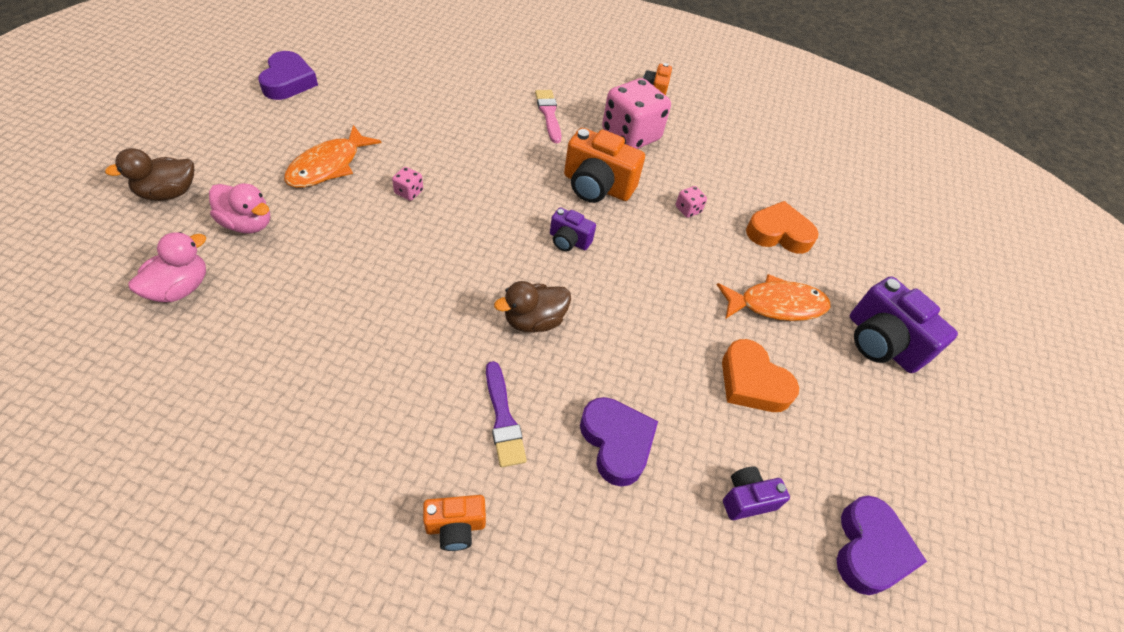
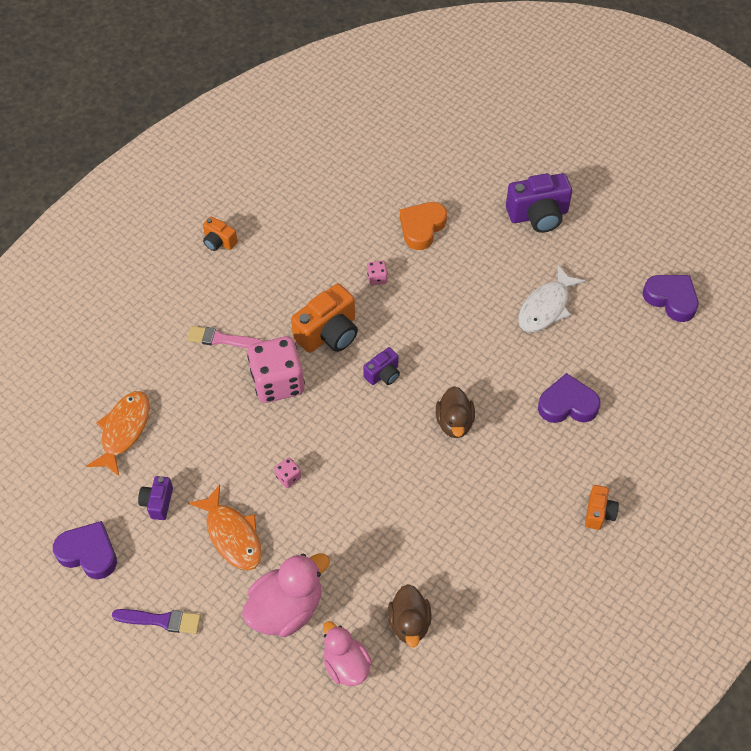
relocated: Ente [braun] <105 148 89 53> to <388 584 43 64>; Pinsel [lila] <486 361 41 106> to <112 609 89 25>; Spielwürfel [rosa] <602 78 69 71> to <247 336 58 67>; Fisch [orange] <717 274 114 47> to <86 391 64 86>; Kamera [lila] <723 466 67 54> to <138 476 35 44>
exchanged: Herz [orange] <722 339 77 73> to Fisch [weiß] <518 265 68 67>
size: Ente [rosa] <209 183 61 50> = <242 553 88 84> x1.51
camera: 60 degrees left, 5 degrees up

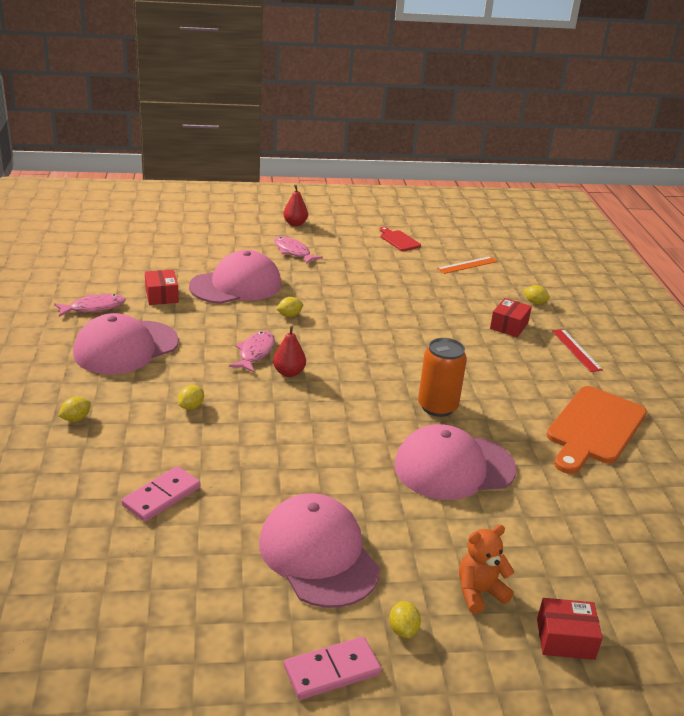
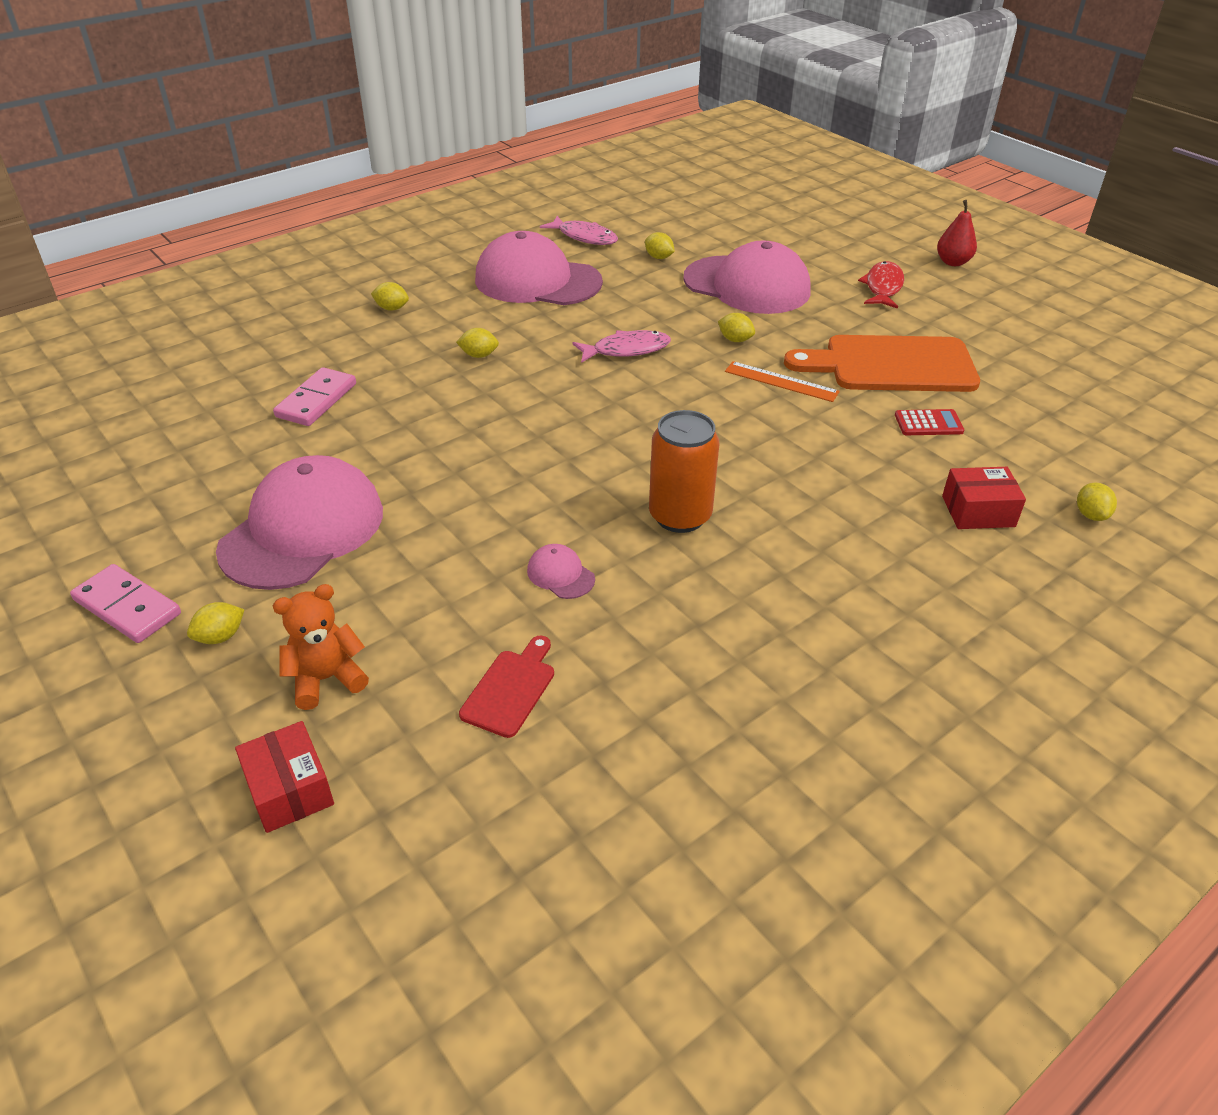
missing: Birne [rot] <273 326 33 51>; Lineal [rot] <552 329 51 43>
appeared: Taschenrechner [rot] <895 409 69 26>
relocated: Schneidebrett [rot] <380 227 41 24> to <459 636 95 102>; Lineal [orange] <437 256 61 18> to <725 361 115 41>; Schneidebrett [orange] <546 386 101 88> to <784 335 196 57>
exchanged: Schachtel [rot] <145 270 34 35> to Zitrone [gelb] <645 232 30 27>
colour: Fisch [rosa] <274 236 49 28> to Fisch [rot] <858 261 46 48>
spun: Dominostein [rosa] <121 466 79 56> = <273 367 83 59> 75 degrees counterclockwise; Teddybär [orange] <459 525 55 89> = <273 584 96 126> 60 degrees counterclockwise
size: Kappe [rosa] <394 424 122 76> = <527 544 68 55> x0.40
camera: 60 degrees right, 10 degrees up

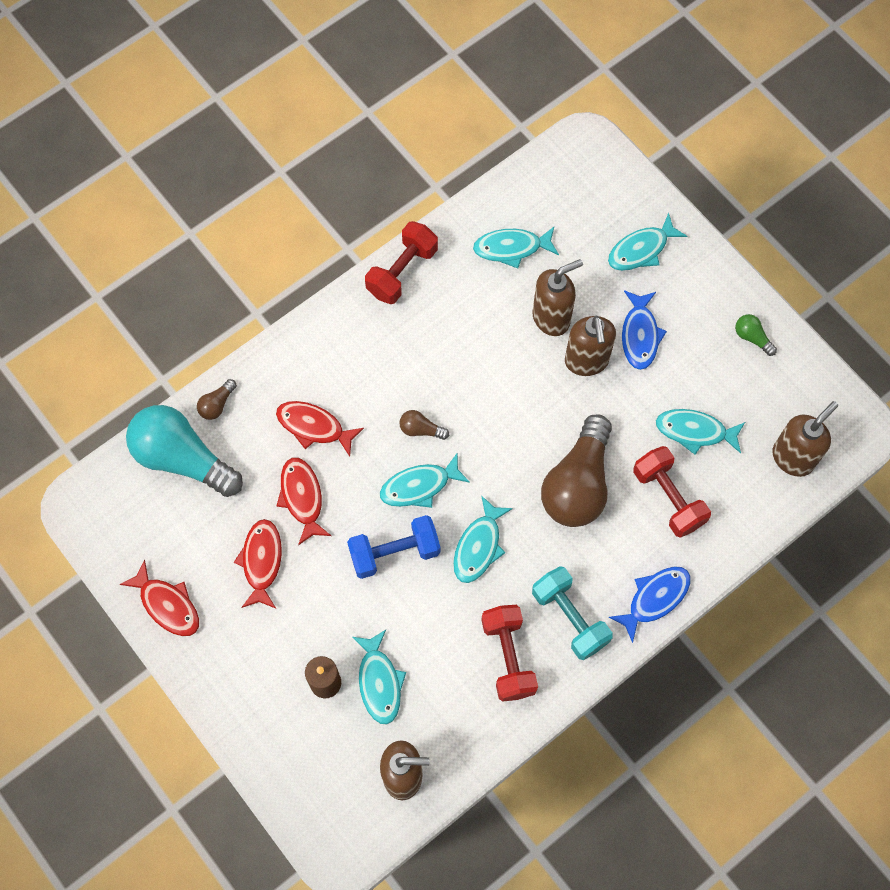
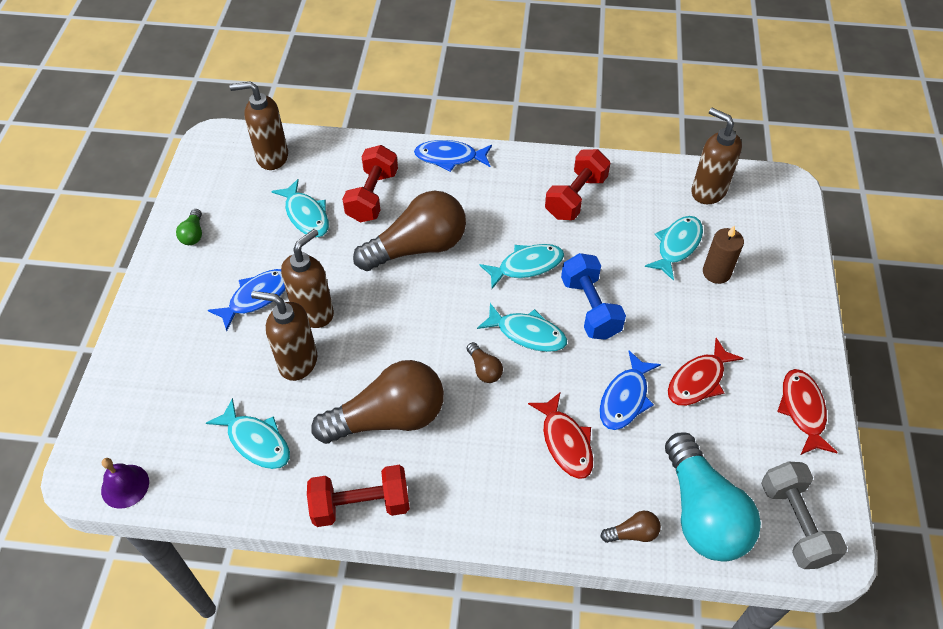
missing: Hantel [türkis] <532 566 81 94>; Fisch [türkis] <608 213 79 58>
appeared: Glocke [lila] <101 458 48 51>; Glühbirne [braun] <311 360 133 84>; Hantel [grau] <761 462 86 107>
colour: Fisch [rot] <277 458 54 87> to Fisch [blau] <599 351 62 79>
spun: Hantel [blau] <347 515 94 64> = <561 253 65 87> 45 degrees clockwise
camera: 135 degrees left, 15 degrees down

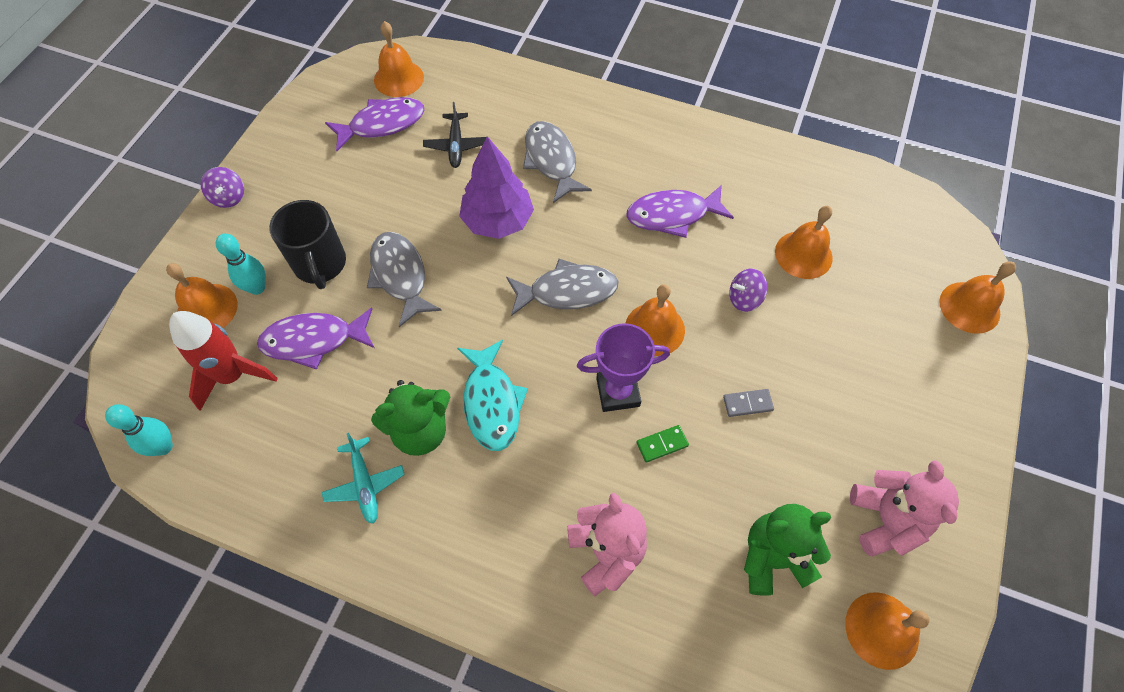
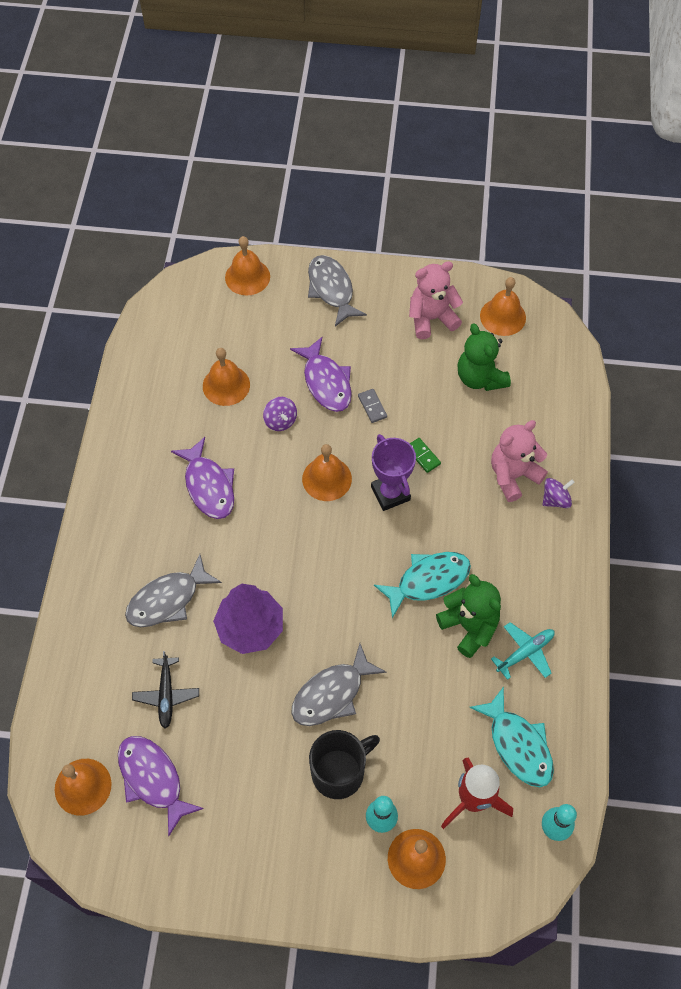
appeared: Fisch [türkis] <469 686 85 101>
relocated: Kreisel [lila] <201 167 43 41> to <542 478 33 30>; Fisch [lila] <257 308 117 62> to <290 337 62 75>; Fisch [grau] <506 259 113 57> to <308 255 59 72>
spun: Flugzeug [schwarz] <423 102 63 66> = <132 651 67 78> 105 degrees clockwise
camera: 105 degrees left, 0 degrees up

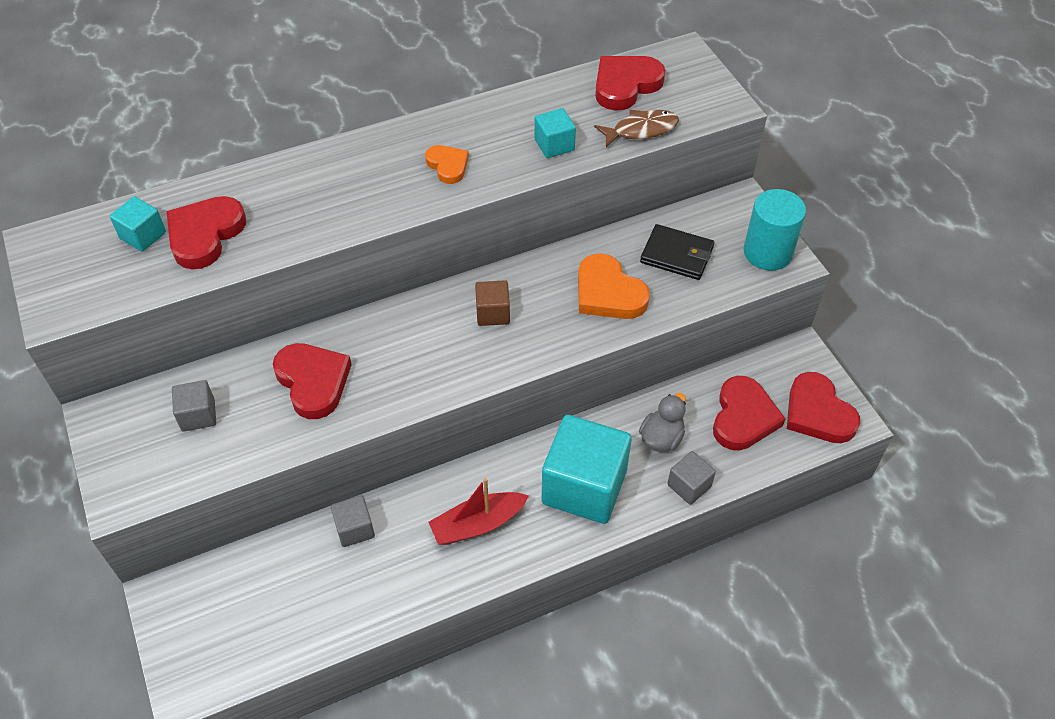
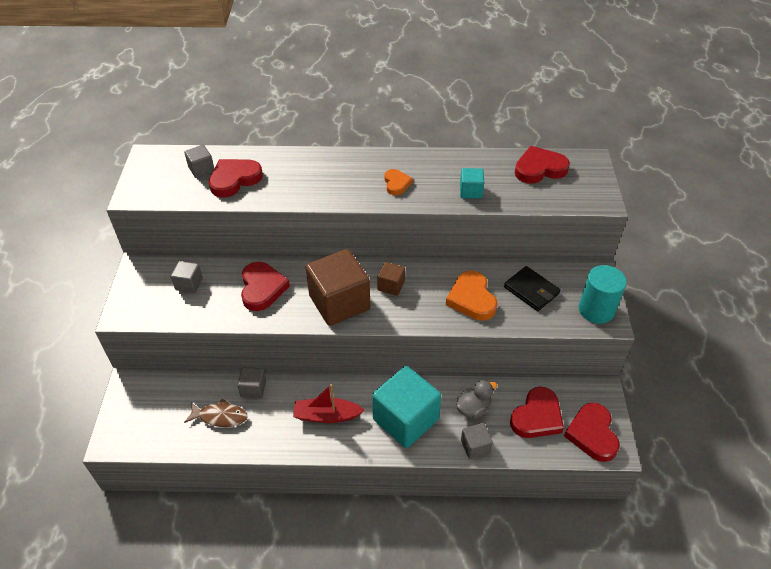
appeared: Kubus [braun] <306 249 64 77>
relocated: Fisch [braun] <594 110 85 37> to <184 399 63 28>
colour: Kubus [türkis] <110 196 56 56> to Kubus [grau] <184 145 30 33>
camera: 25 degrees right, 5 degrees down

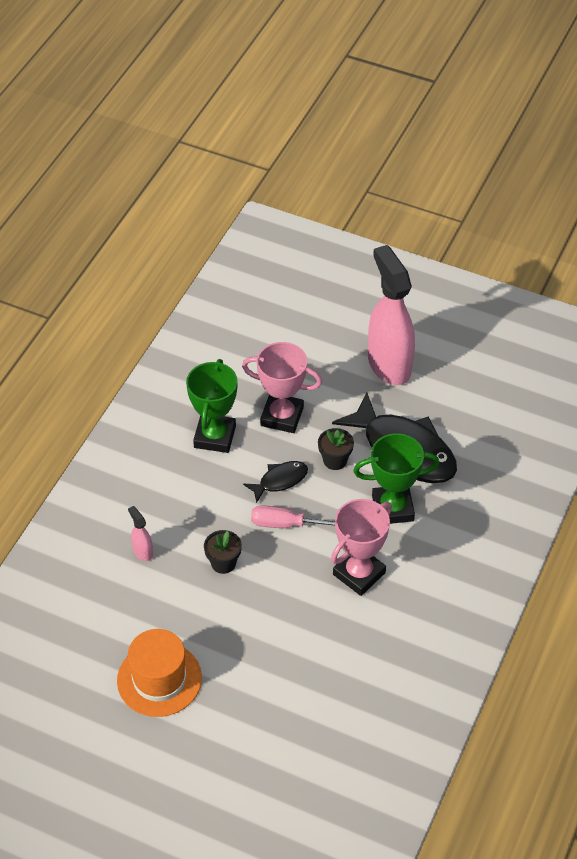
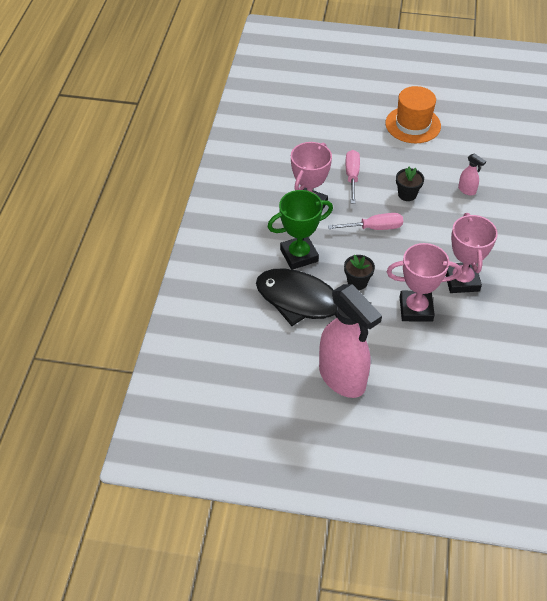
missing: Fisch [schwarz] <243 461 65 42>
appeared: Schraubenzieher [rosa] <345 150 15 54>
colour: Pokal [grün] <186 359 52 94> to Pokal [rosa] <446 213 52 80>
camera: 165 degrees right, 0 degrees up

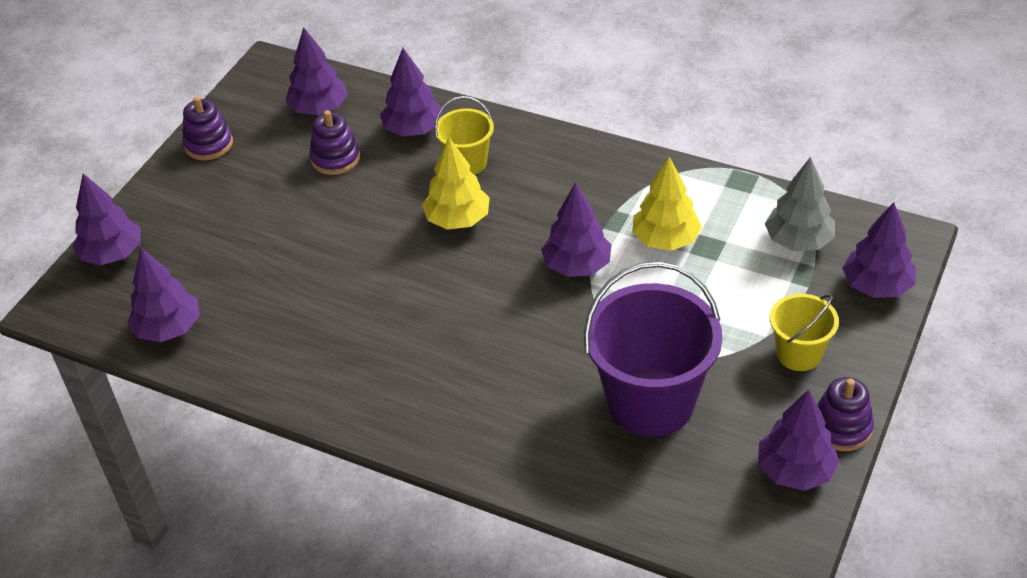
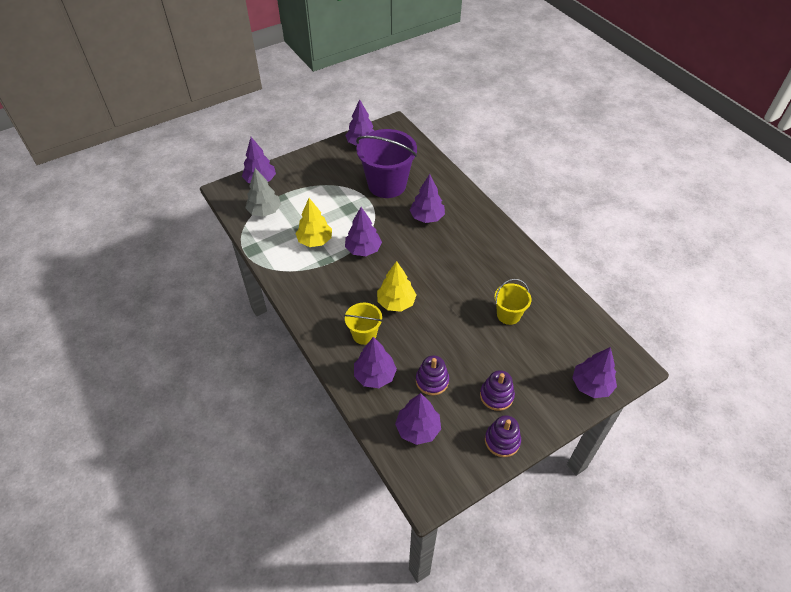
relocated: Baum [lila] <127 248 73 94> to <410 174 35 49>; Eimer [gelb] <770 294 69 77> to <494 279 37 46>; Stapelspielzeug [lila] <817 377 57 74> to <480 370 35 41>
camera: 150 degrees left, 5 degrees up

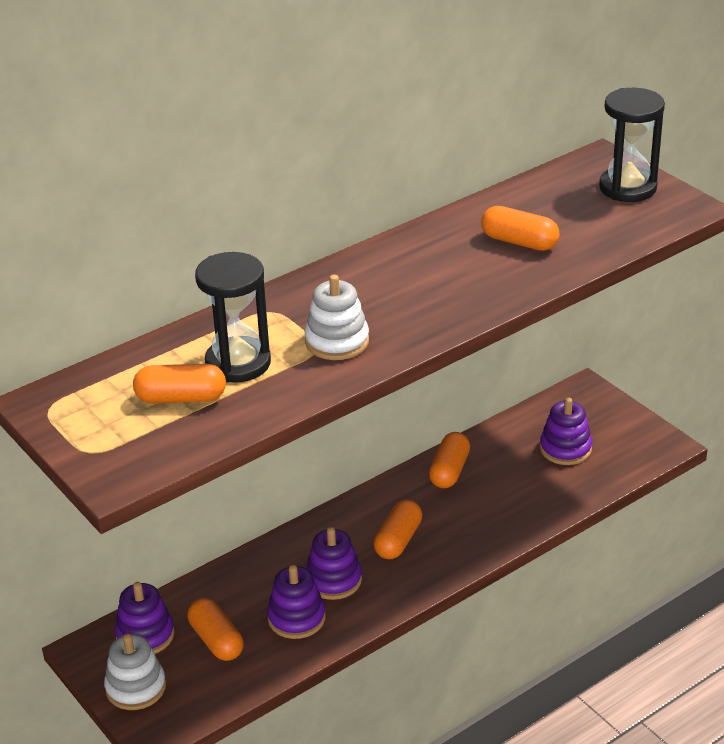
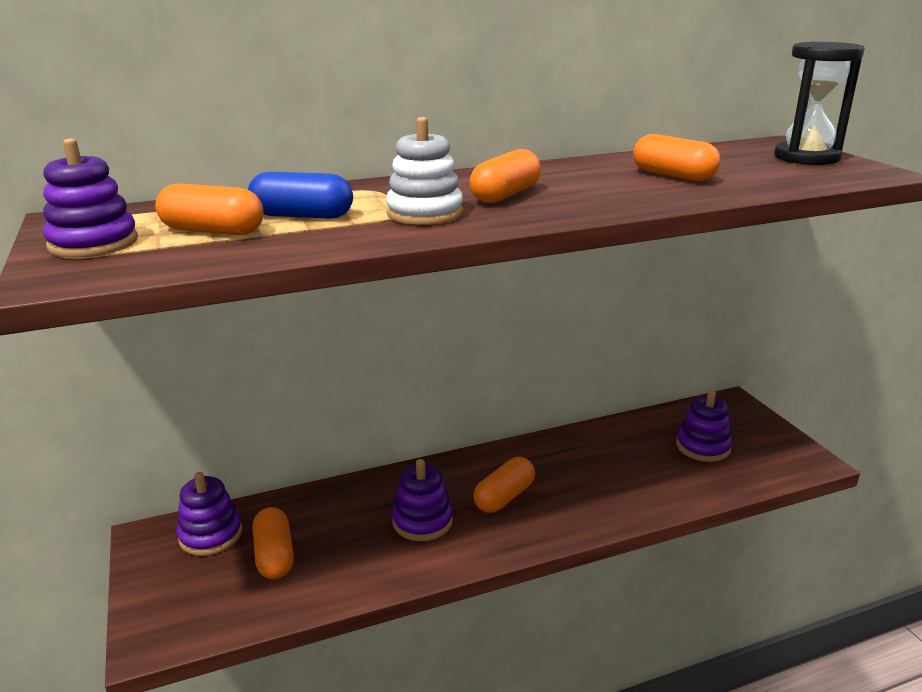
missing: Stapelspielzeug [weiß] <104 634 62 76>
relocated: Stapelspielzeug [lila] <267 565 59 74> to <43 138 95 120>; Kapsel [orange] <429 432 41 56> to <469 149 72 54>
exchanged: Sanduhr [schwarz] <195 252 76 131> to Kapsel [blau] <248 172 105 47>
camera: 15 degrees right, 10 degrees down

